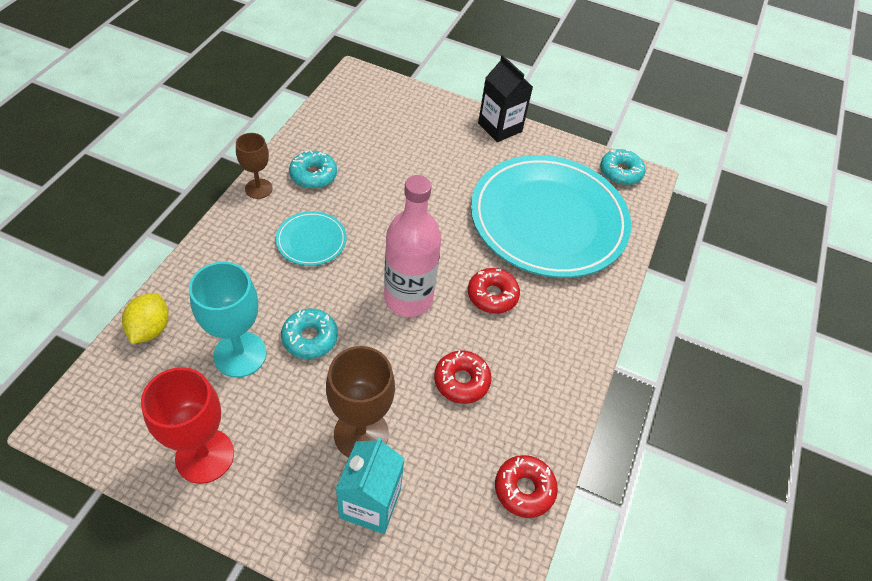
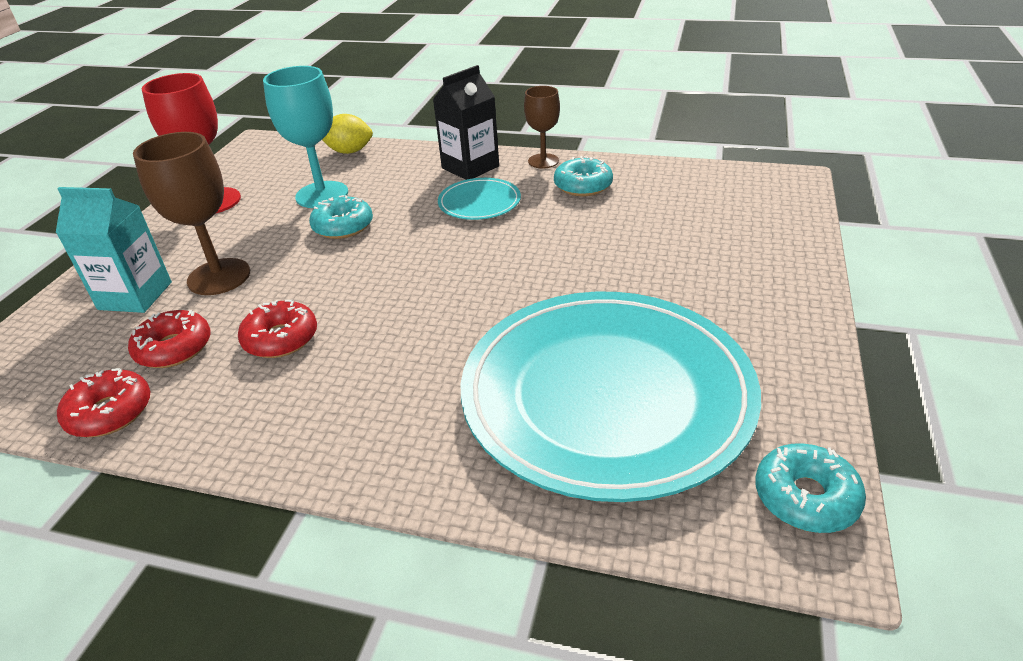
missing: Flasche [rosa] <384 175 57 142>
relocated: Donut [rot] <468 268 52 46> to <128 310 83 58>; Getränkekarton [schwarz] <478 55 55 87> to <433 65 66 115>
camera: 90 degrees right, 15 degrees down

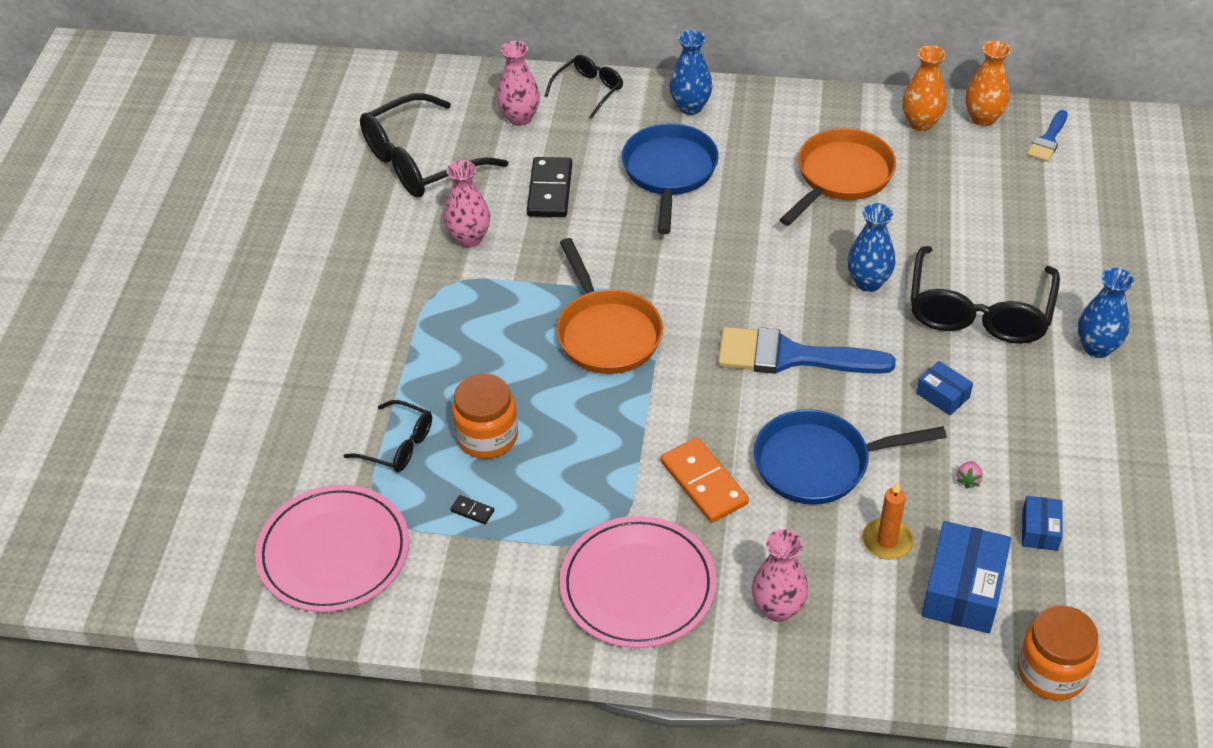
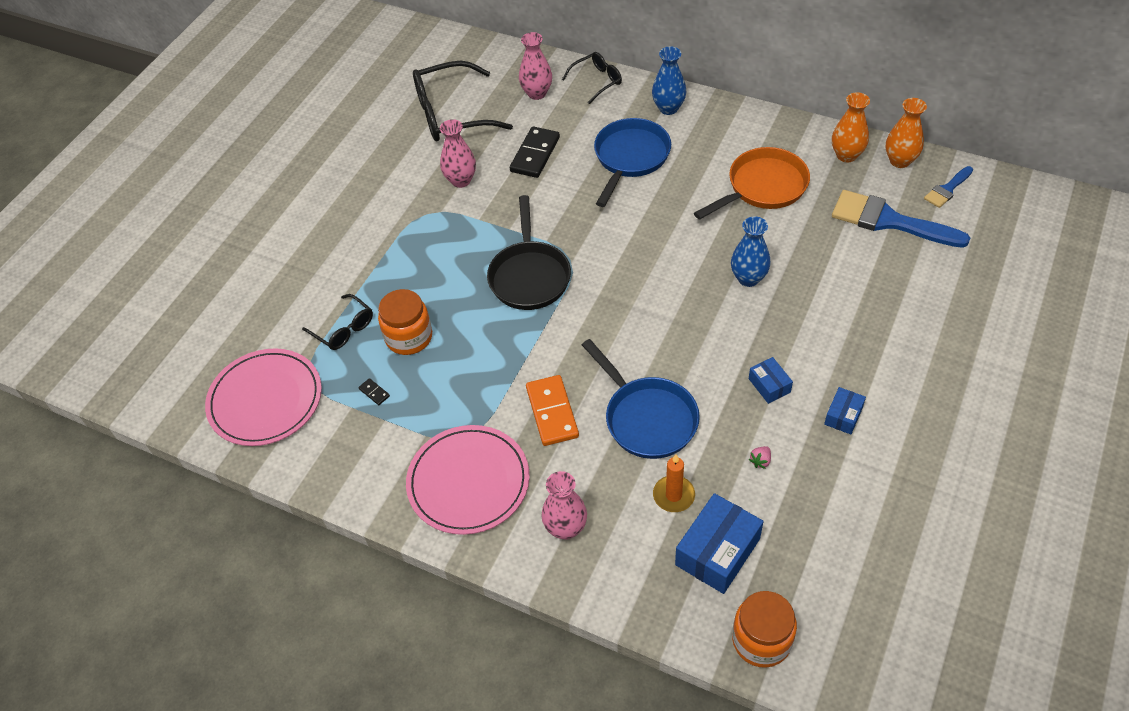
missing: Brille [schwarz] <911 246 149 98>; Vase [blau] <1078 268 56 90>
relocated: Pinsel [blau] <718 327 178 47> to <832 190 138 58>; Schachtel [blau] <1022 496 41 55> to <824 387 42 48>
colour: Pfanne [orange] <556 238 107 136> to Pfanne [schwarz] <487 195 84 115>
spun: Pfanne [blau] <754 409 193 96> = <582 339 118 120> 135 degrees counterclockwise
camera: 20 degrees right, 5 degrees up

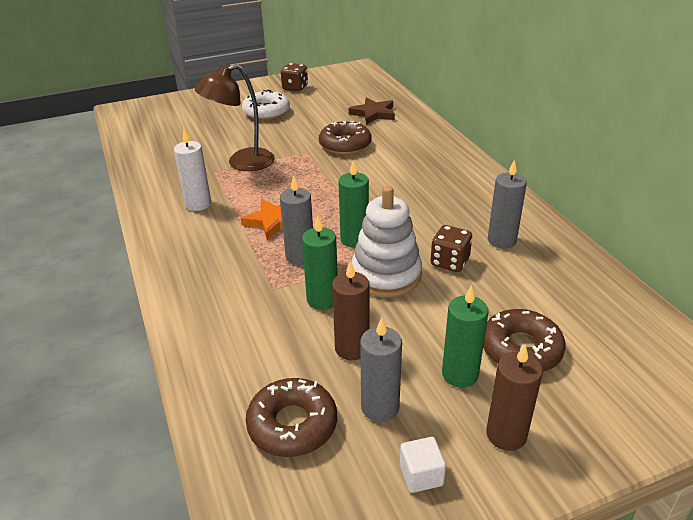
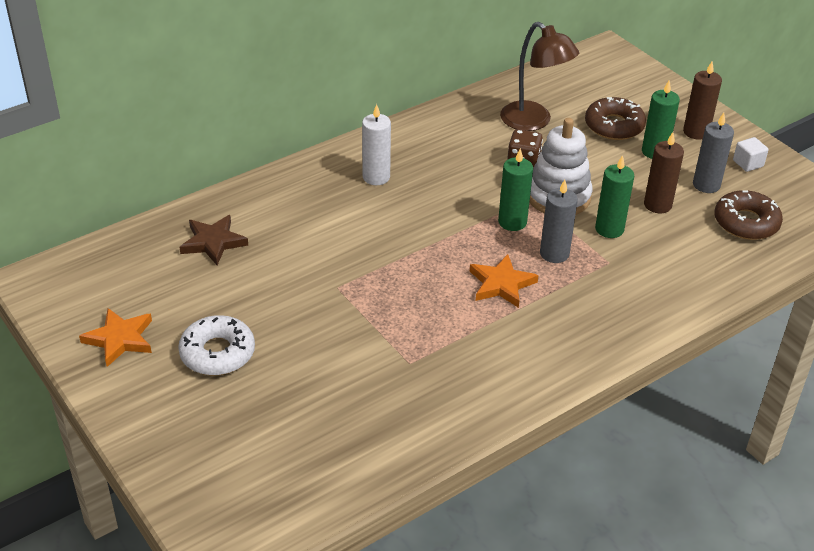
missing: Donut [braun] <319 121 52 33>; Kerze [grau] <488 160 39 89>
relocated: Kerze [weiß] <174 129 37 82> to <362 104 29 81>; Lampe [braun] <195 64 80 107> to <500 22 79 109>
exchanged: Spielwürfel [braun] <281 63 27 28> to Stern [orange] <79 308 73 59>
camera: 105 degrees left, 5 degrees up

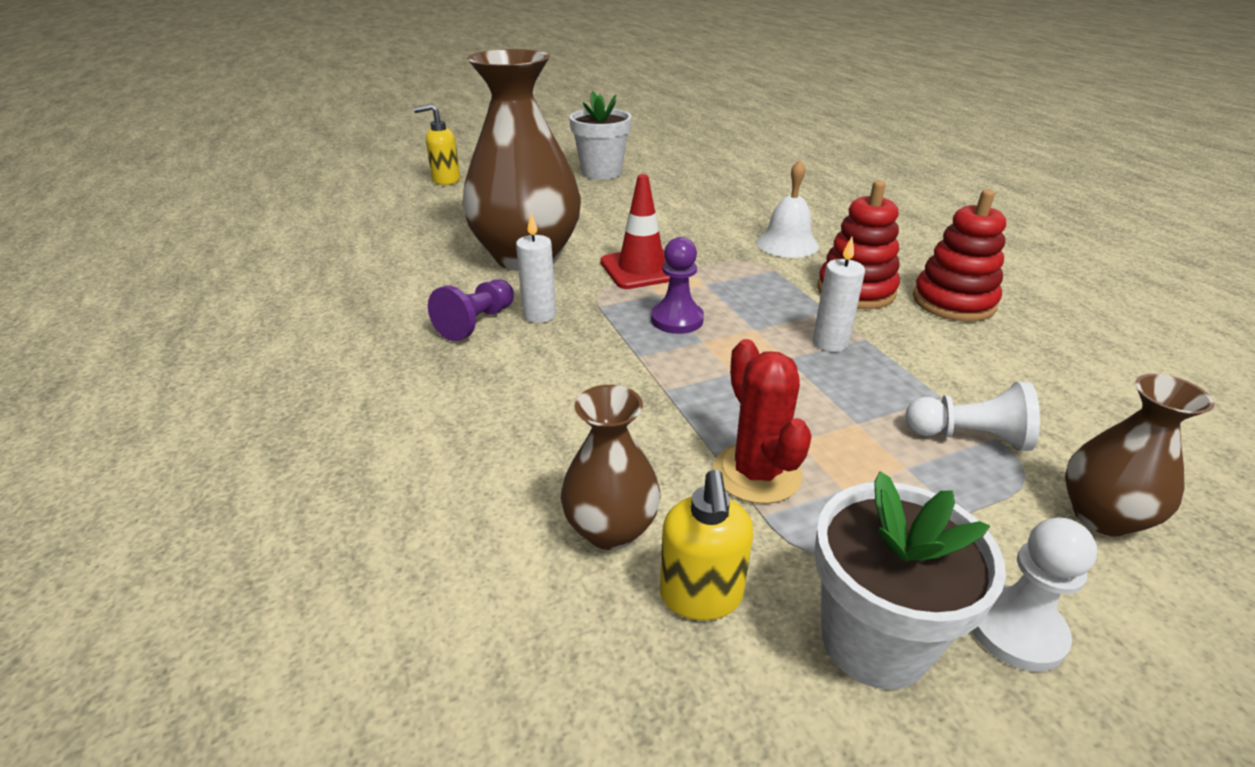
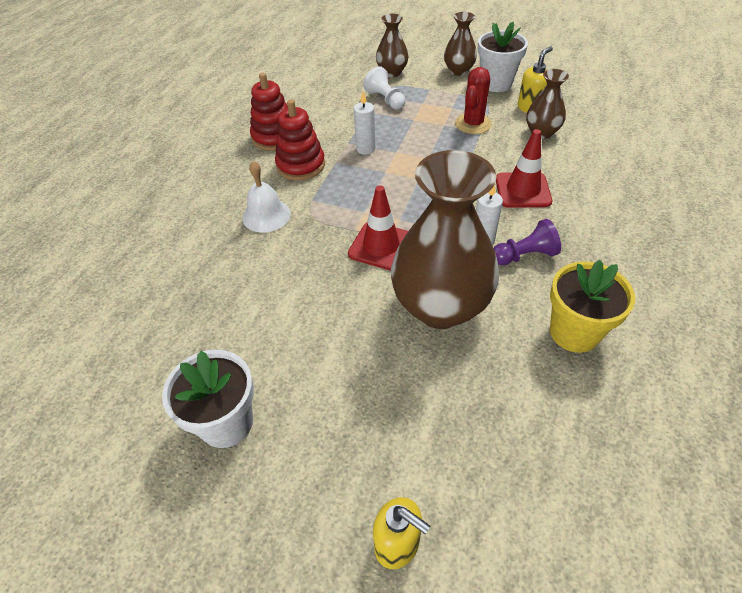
missing: Bauer [lila] <651 237 53 97>
appeared: Leitkegel [rot] <496 129 56 79>; Blumentopf [gelb] <550 260 85 93>
exchanged: Bauer [weiß] <972 518 125 153> to Vase [braun] <444 12 33 64>
camera: 135 degrees left, 15 degrees up

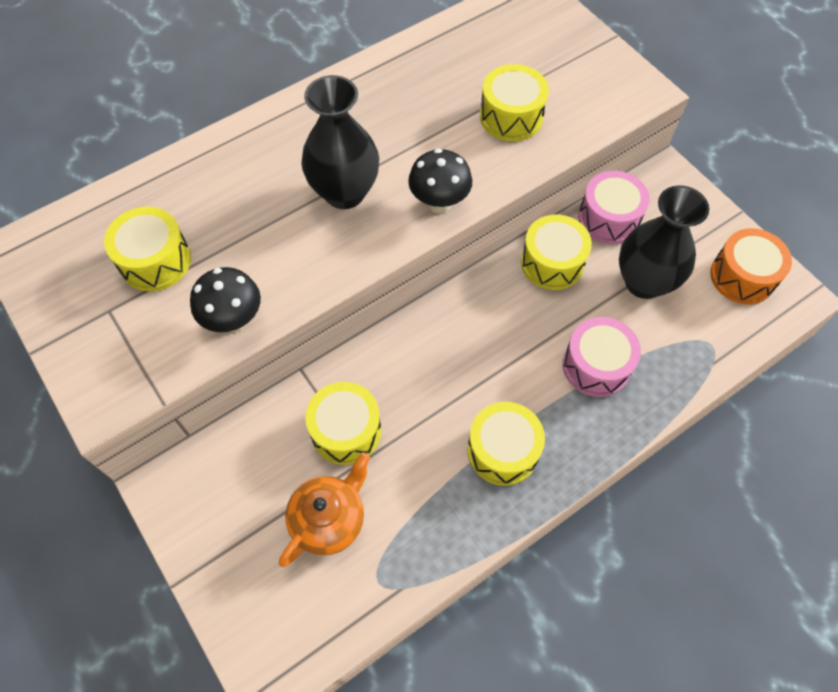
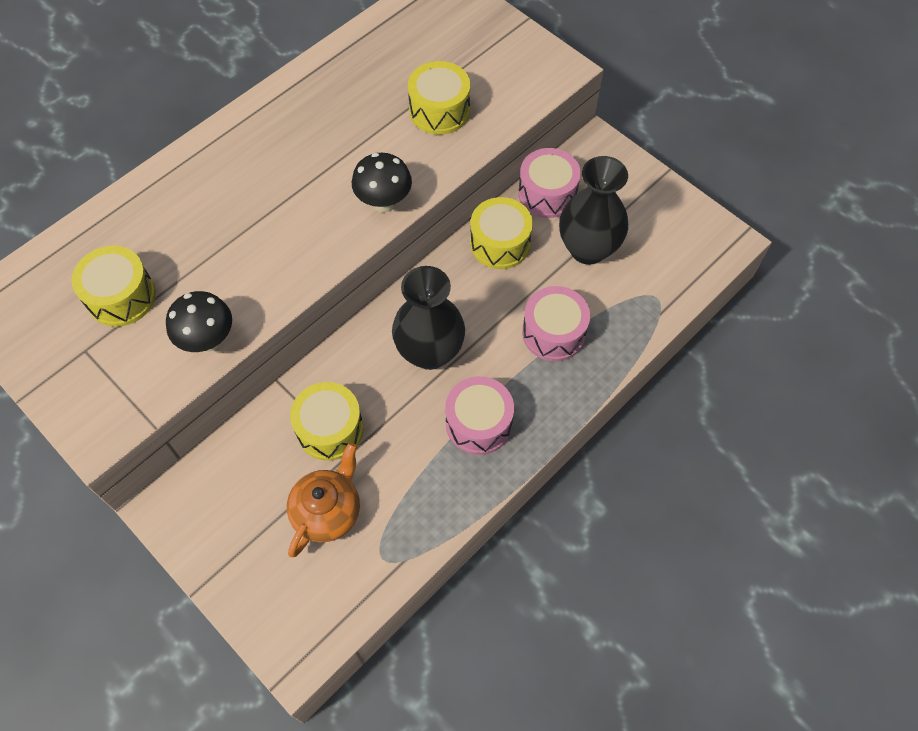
missing: Trommel [orange] <710 228 82 76>
relocated: Vase [schwarz] <301 75 78 134> to <392 266 73 104>
colour: Trommel [gelb] <468 402 77 84> to Trommel [rosa] <445 376 69 79>
camera: 10 degrees left, 0 degrees up

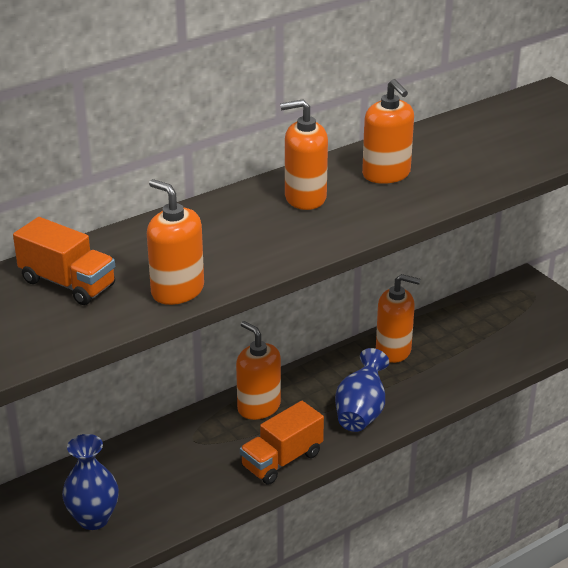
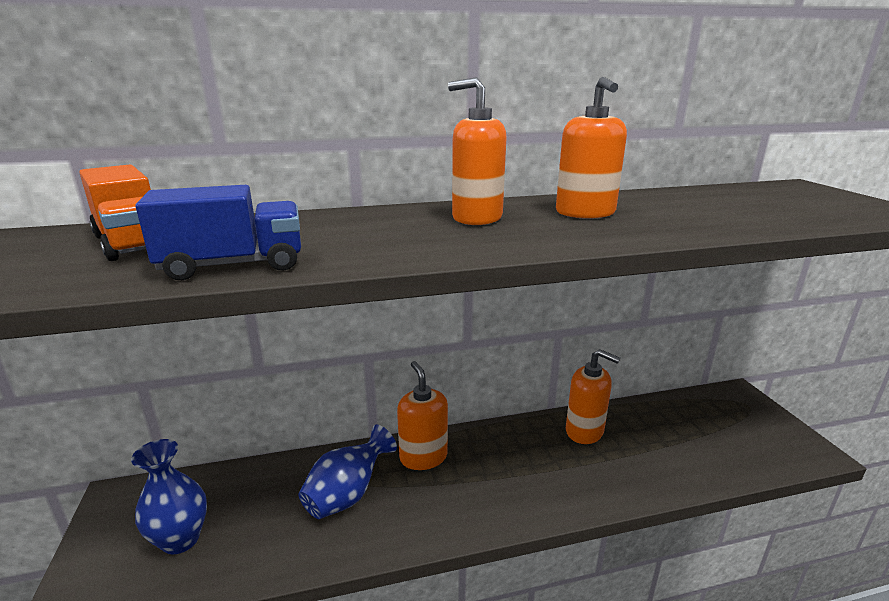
missing: Lastwagen [orange] <240 401 84 84>
relocated: Vase [blau] <335 348 54 84> to <298 425 99 94>
exchanged: Seifenspender [orange] <147 179 57 126> to Lastwagen [blau] <136 185 165 95>
camera: 20 degrees right, 10 degrees down

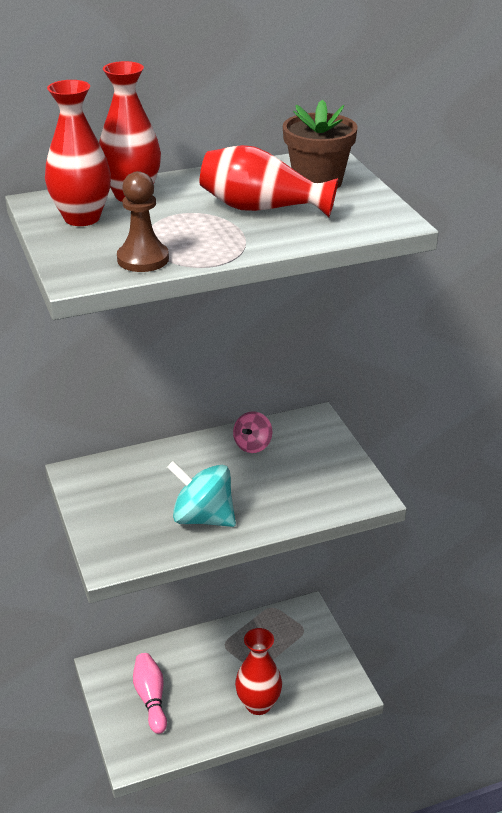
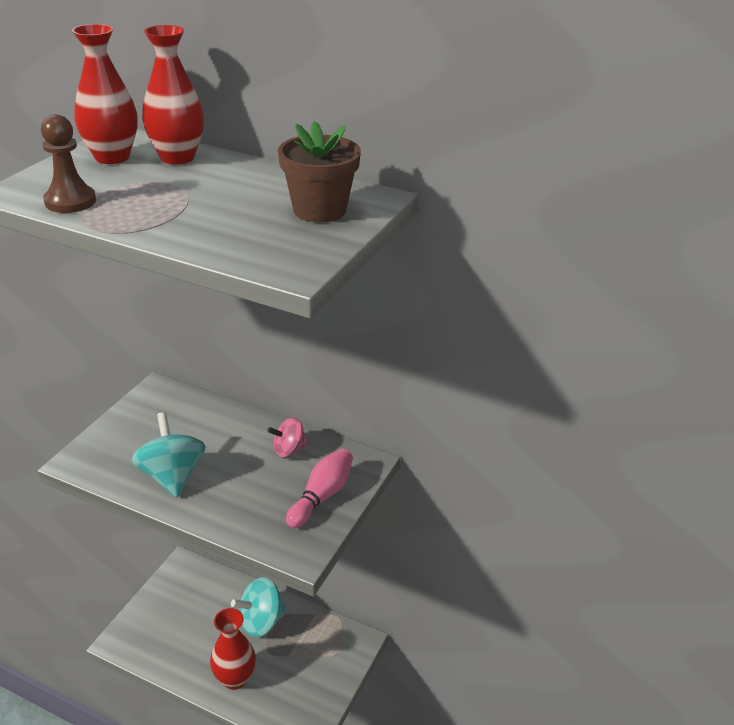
missing: Vase [rot] <200 145 138 72>
appeared: Kreisel [türkis] <231 577 56 60>
relocated: Bowlingkegel [rosa] <133 653 34 81> to <286 449 67 79>
camera: 45 degrees right, 0 degrees up

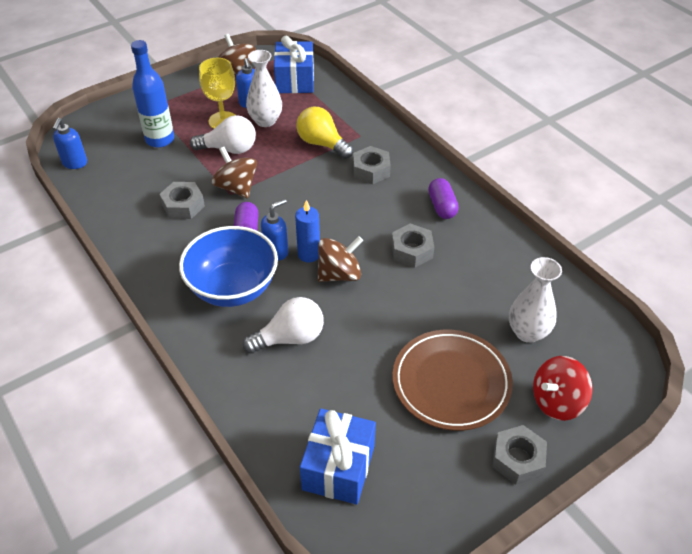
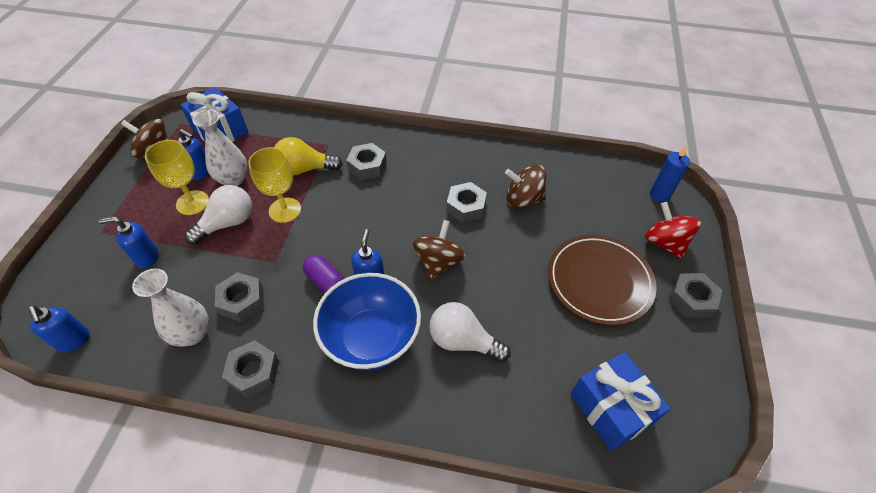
missing: Kapsel [lila] <428 178 31 41>
appeared: Sechskantmutter [grau] <222 340 57 58>; Kelch [gelb] <248 147 53 76>
relocated: Kreisel [braun] <211 147 46 51> to <505 164 41 44>; Kerze [blau] <295 200 25 63> to <650 145 40 58>; Vase [weiß] <509 257 53 86> to <132 268 77 79>
exchanged: Flasche [blau] <131 40 43 108> to Seifenspender [blau] <98 217 61 51>
spun: Glühbirne [weiß] <243 297 81 57> = <429 302 82 60> 90 degrees counterclockwise; Kreisel [rot] <533 356 59 65> = <645 202 56 57> 135 degrees clockwise
camera: 45 degrees left, 5 degrees up

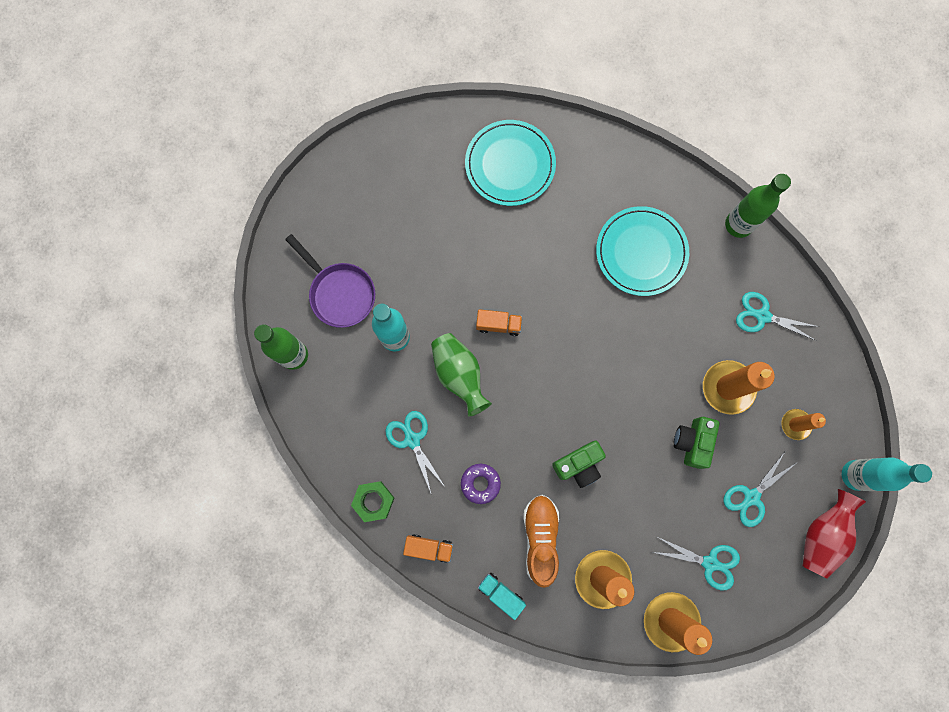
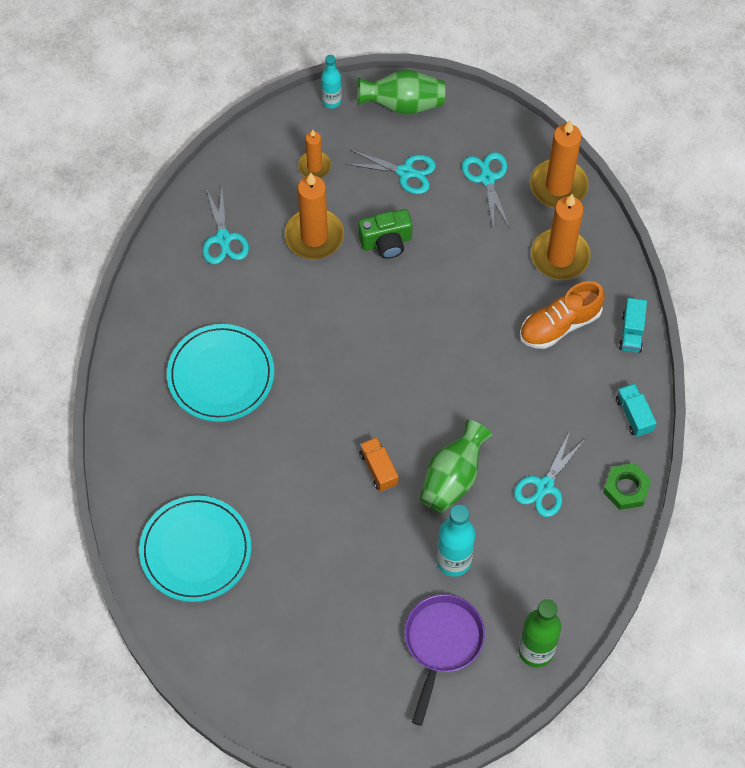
missing: Donut [lila] <461 464 40 40>; Kamera [grün] <552 441 54 47>; Flasche [grün] <725 174 66 64>
colour: Lastwagen [orange] <403 534 50 29> to Lastwagen [türkis] <616 383 41 54>; Vase [rot] <803 489 63 90> to Vase [grün] <357 70 88 45>
size: Flasche [türkis] <842 457 90 34> = <321 55 21 53> x0.62
camera: 120 degrees left, 15 degrees down

